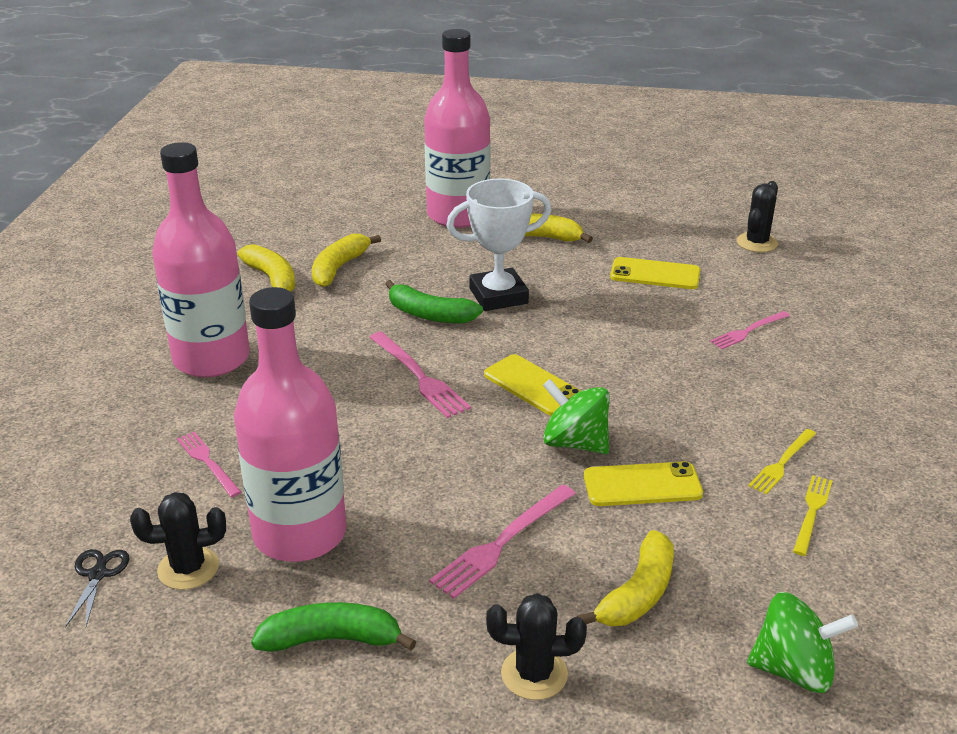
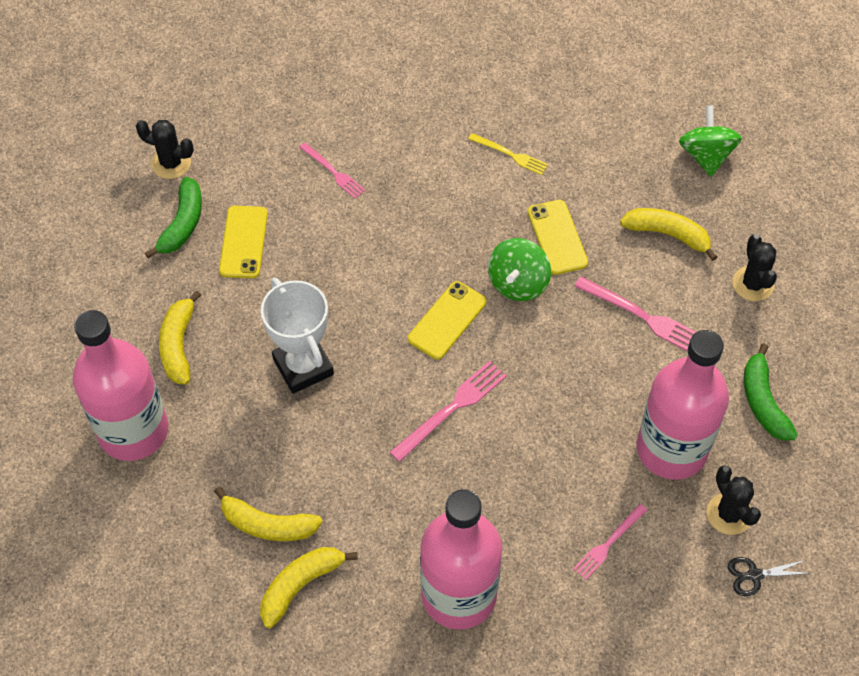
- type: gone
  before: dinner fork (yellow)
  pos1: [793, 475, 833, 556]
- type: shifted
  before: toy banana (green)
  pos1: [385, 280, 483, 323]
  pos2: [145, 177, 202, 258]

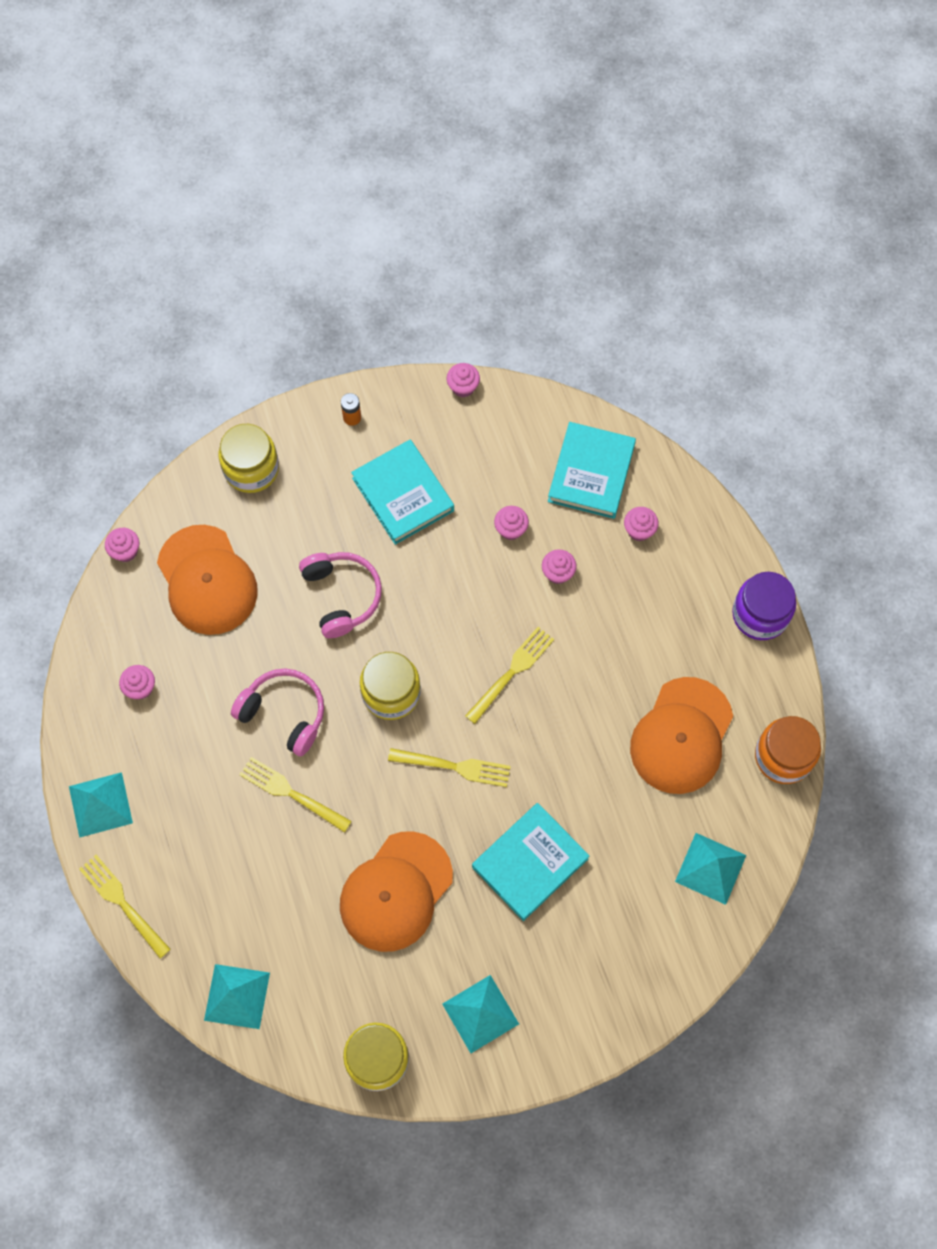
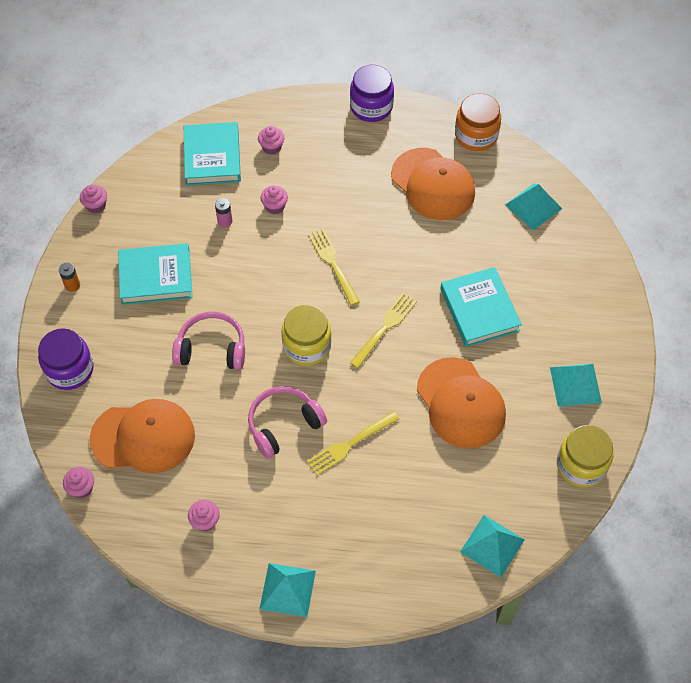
- type: gone
  before: dinner fork (yellow)
  pos1: [79, 855, 171, 958]
- type: swapped
  before: muffin (rosy)
  after: AA battery (rosy)
  pos1: [494, 506, 529, 540]
  pos2: [215, 198, 232, 227]
- type: repainted
  before: jar (yellow)
  after: jar (violet)
  pos1: [219, 424, 279, 493]
  pos2: [38, 328, 94, 390]
- type: rotated
  before: hardback (teal)
  pos1: [548, 422, 636, 519]
  pos2: [184, 122, 241, 186]
  turn: 45

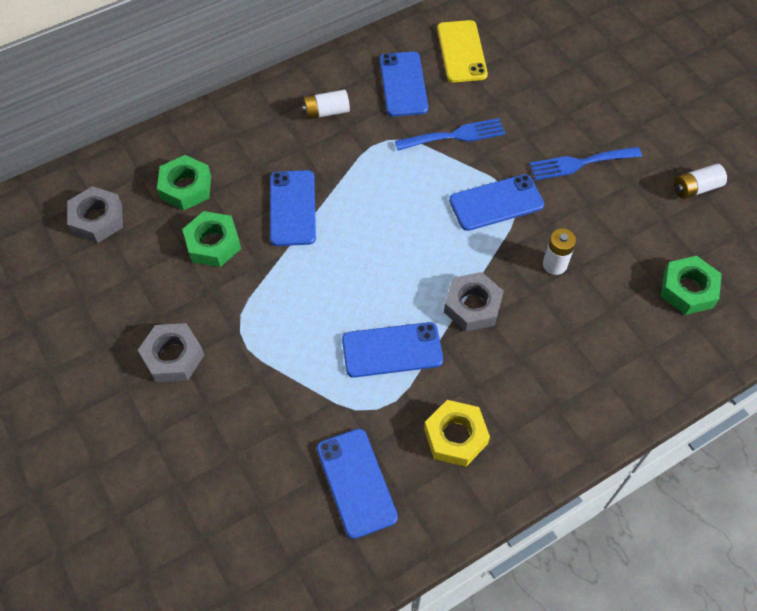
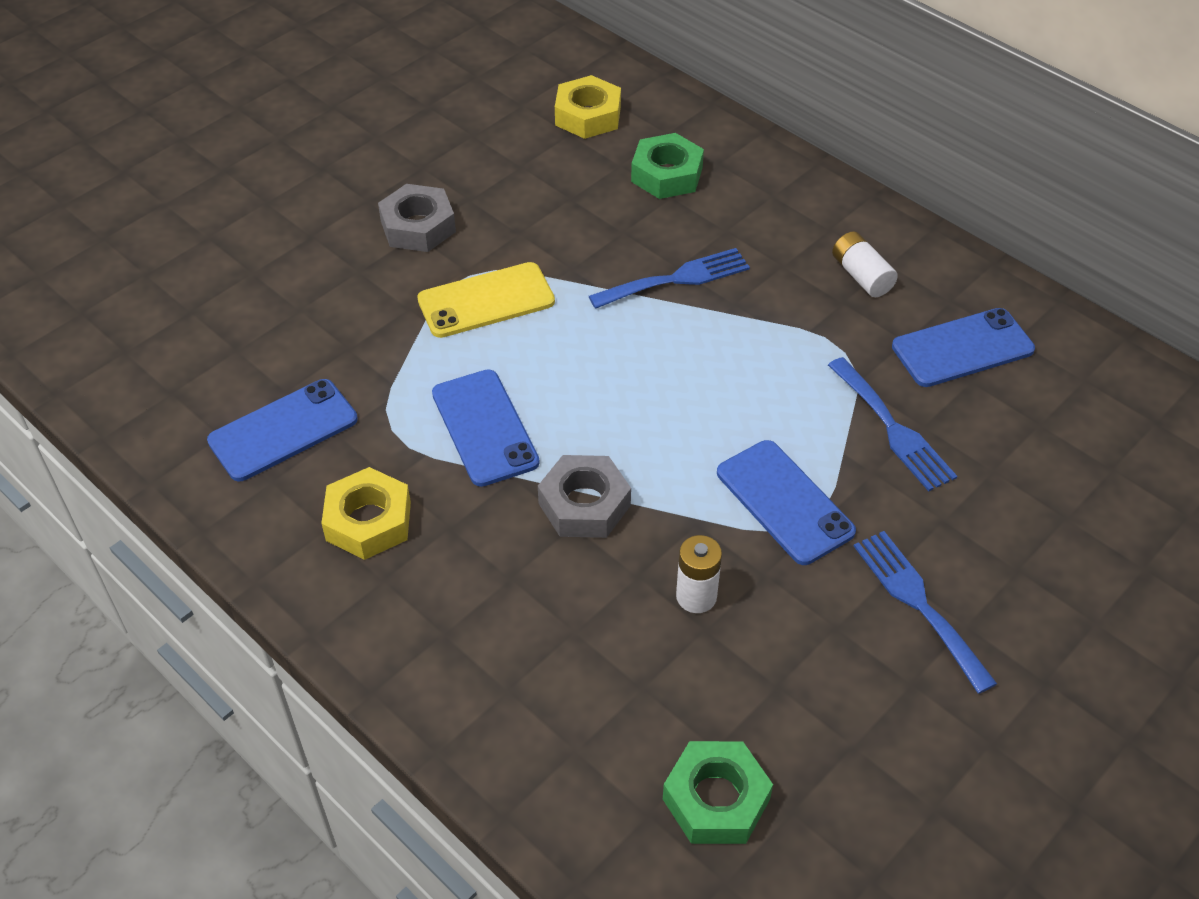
- type: gone
  before: hexagon nut (green)
  pos1: [182, 211, 241, 267]
- type: gone
  before: AA battery (snow-white)
  pos1: [674, 164, 727, 199]
- type: shifted
  before: smartphone (yellow)
  pos1: [437, 20, 488, 82]
  pos2: [417, 262, 555, 338]
- type: swapped
  before: smartphone (cobalt)
  after: dinner fork (cobalt)
  pos1: [270, 170, 316, 246]
  pos2: [589, 248, 750, 309]
- type: repainted
  before: hexagon nut (ash-grey)
  after: hexagon nut (yellow)
  pos1: [67, 186, 123, 243]
  pos2: [555, 75, 621, 139]

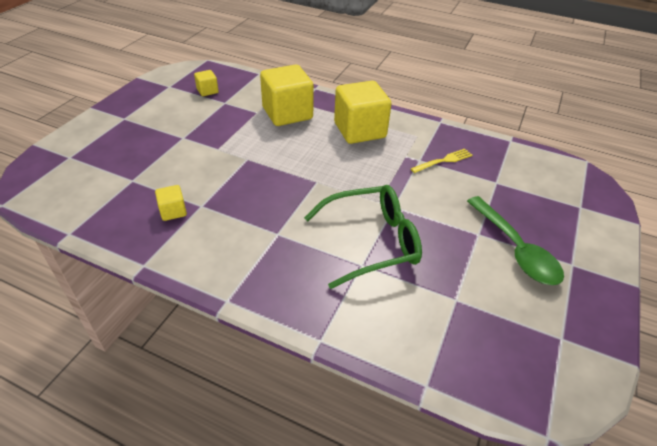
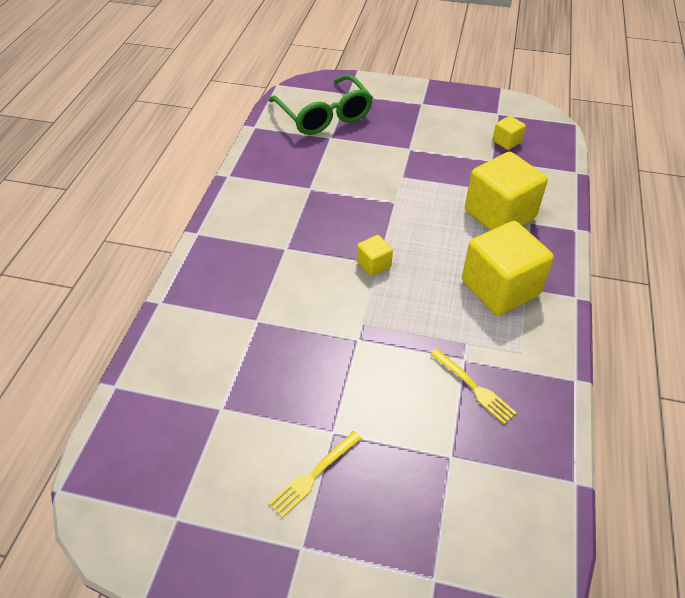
- type: shifted
  before: cube (yellow)
  pos1: [155, 185, 187, 221]
  pos2: [357, 235, 393, 276]
- type: shifted
  before: spectacles (green)
  pos1: [304, 185, 422, 289]
  pos2: [269, 74, 373, 135]
- type: swapped
  before: tablespoon (green)
  after: dinner fork (yellow)
  pos1: [467, 196, 564, 285]
  pos2: [269, 431, 362, 518]

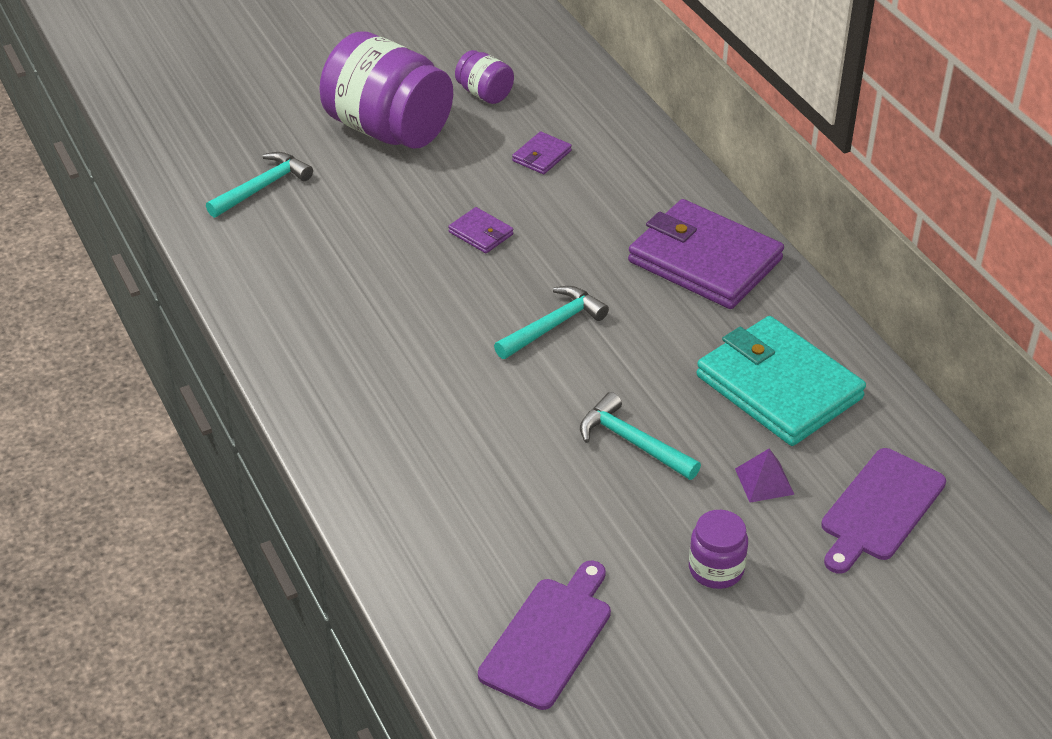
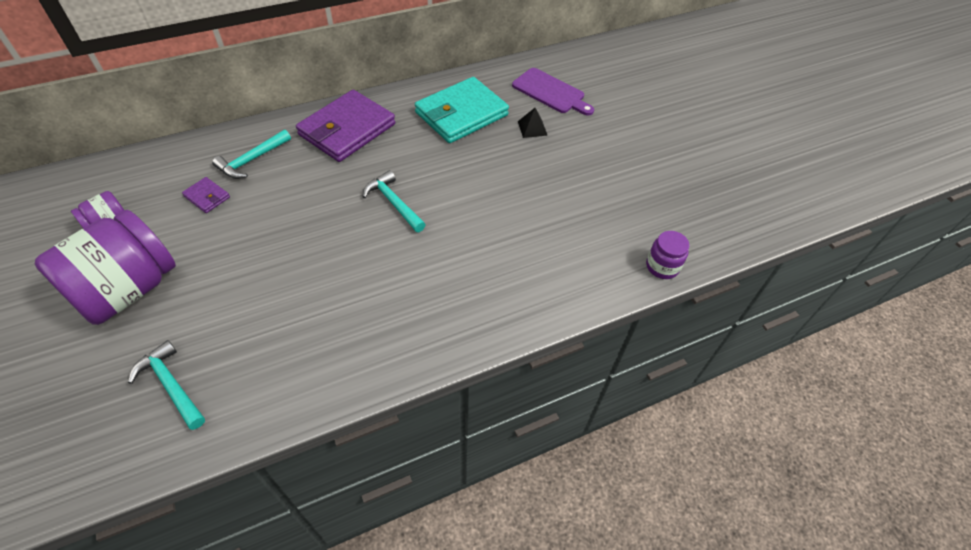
- type: gone
  before: wallet (violet)
  pos1: [448, 207, 513, 253]
- type: gone
  before: cutting board (violet)
  pos1: [478, 561, 611, 710]
- type: shifted
  before: claw hammer (teal)
  pos1: [580, 392, 701, 480]
  pos2: [212, 130, 291, 179]
- type: shifted
  before: jar (violet)
  pos1: [689, 510, 748, 589]
  pos2: [646, 231, 690, 279]
- type: repainted
  before: solid pyramid (violet)
  after: solid pyramid (jet-black)
  pos1: [735, 449, 795, 503]
  pos2: [518, 108, 548, 138]

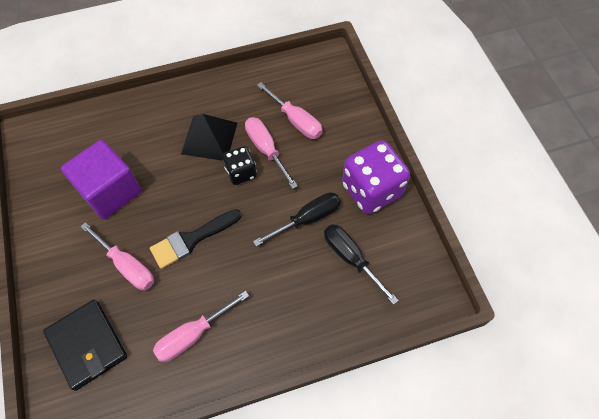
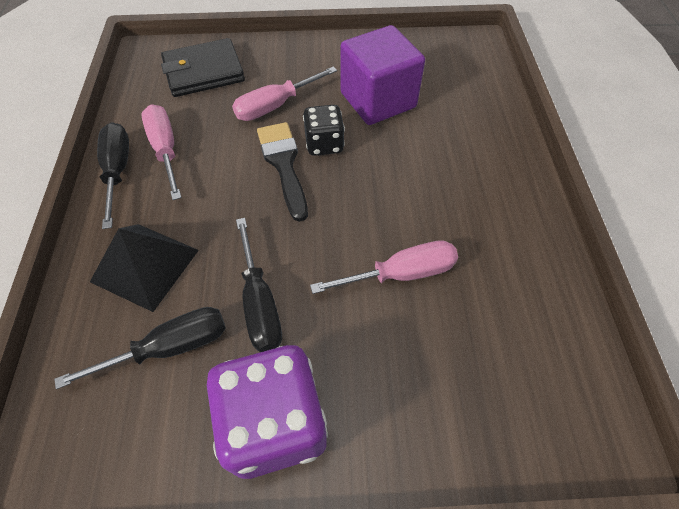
- type: gone
  before: hand screwdriver (rosy)
  pos1: [257, 82, 323, 139]
- type: new
  after: hand screwdriver (jet-black)
  pos2: [97, 122, 129, 229]
- type: shifted
  before: solid pyramid (jet-black)
  pos1: [181, 114, 237, 161]
  pos2: [90, 224, 199, 312]
- type: shifted
  before: dice (jet-black)
  pos1: [222, 146, 257, 185]
  pos2: [303, 105, 345, 156]

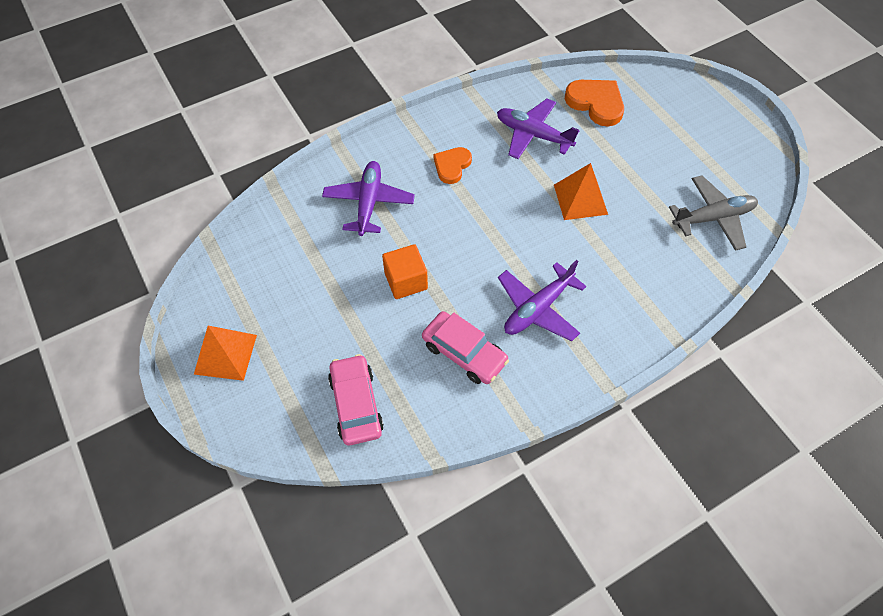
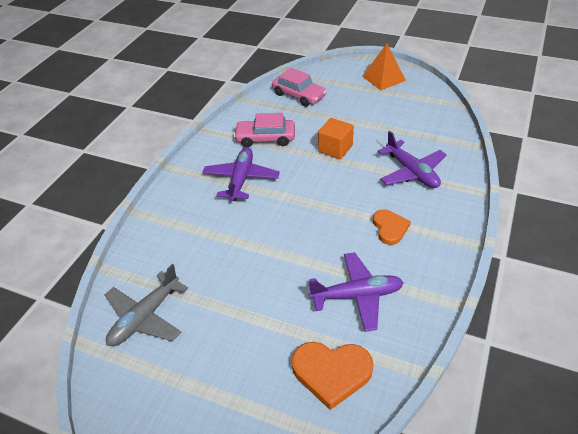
- type: gone
  before: solid pyramid (bright orange)
  pos1: [554, 163, 608, 220]

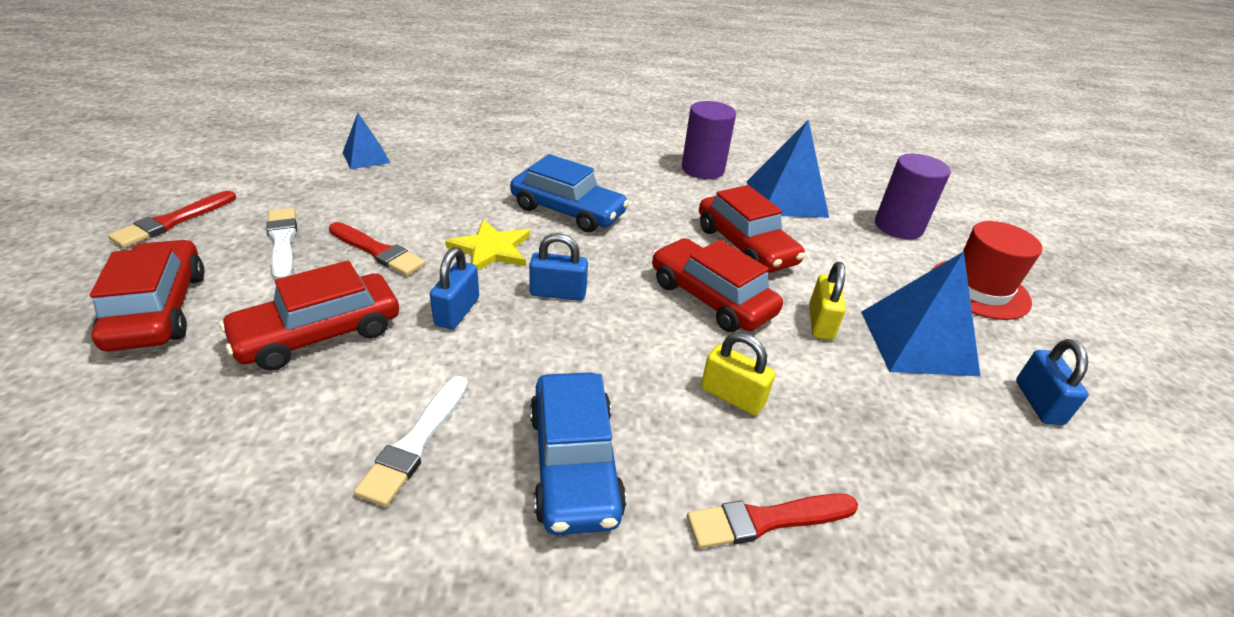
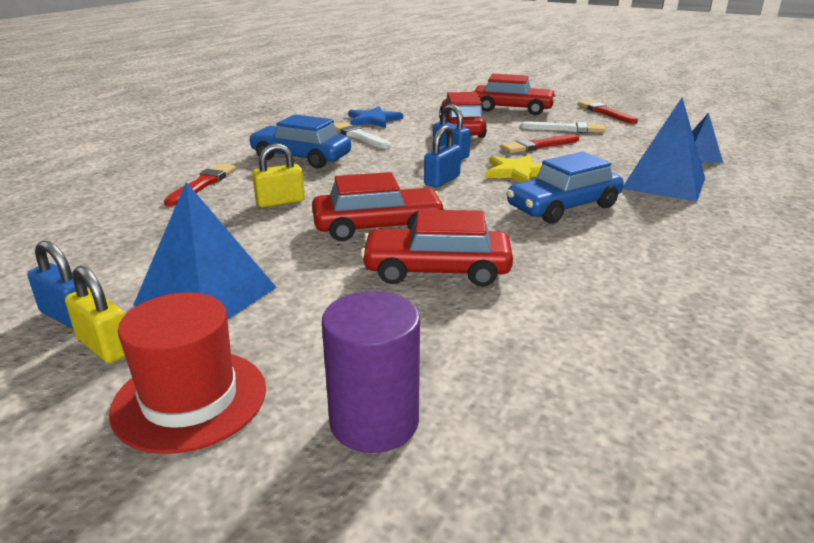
- type: gone
  before: solid cylinder (violet)
  pos1: [682, 101, 736, 179]
- type: new
  after: star (cobalt)
  pos2: [348, 106, 403, 128]
- type: shifted
  before: solid pyramid (cobalt)
  pos1: [747, 120, 829, 218]
  pos2: [623, 98, 705, 202]
- type: shifted
  before: small lock (yellow)
  pos1: [809, 262, 846, 340]
  pos2: [65, 266, 125, 363]

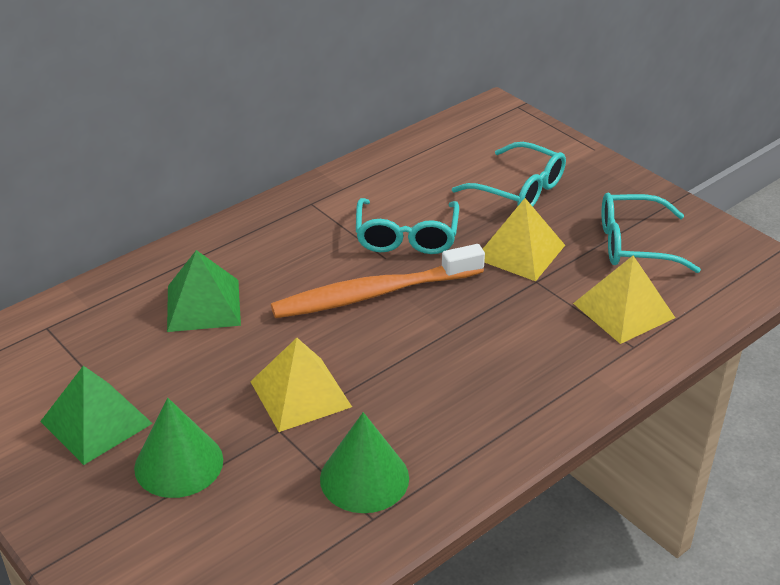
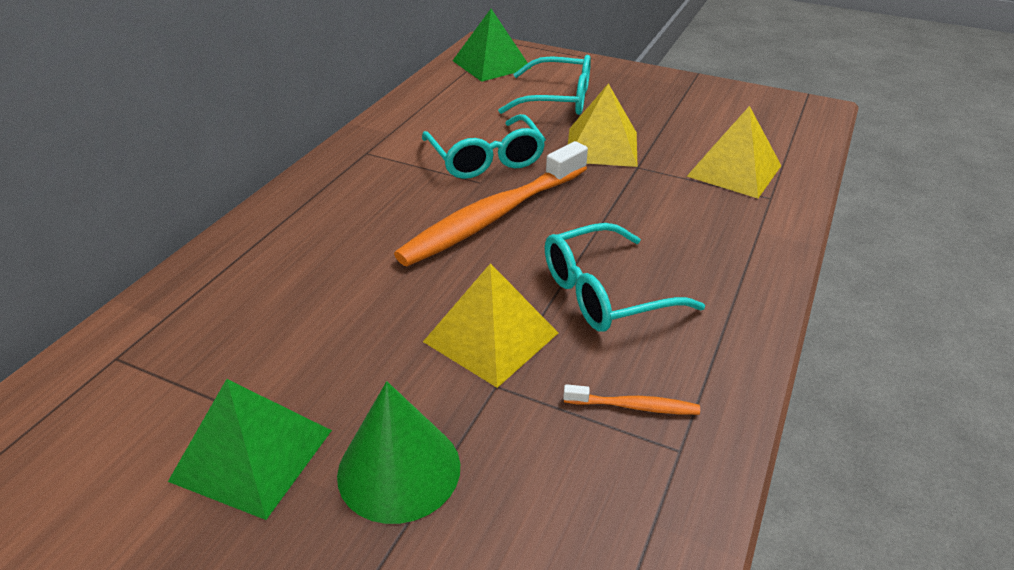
- type: shifted
  before: solid pyramid (green)
  pos1: [167, 250, 241, 332]
  pos2: [453, 9, 531, 82]
- type: shifted
  before: spectacles (teal)
  pos1: [602, 193, 701, 273]
  pos2: [545, 223, 705, 332]
- type: swapped
  before: cone shape (green)
  after: toothbrush (bright orange)
  pos1: [320, 412, 409, 513]
  pos2: [563, 384, 700, 415]

